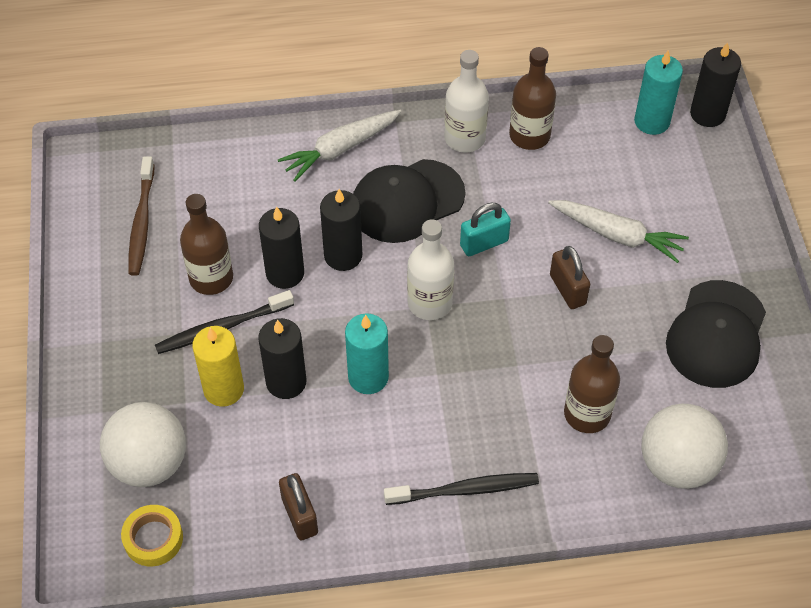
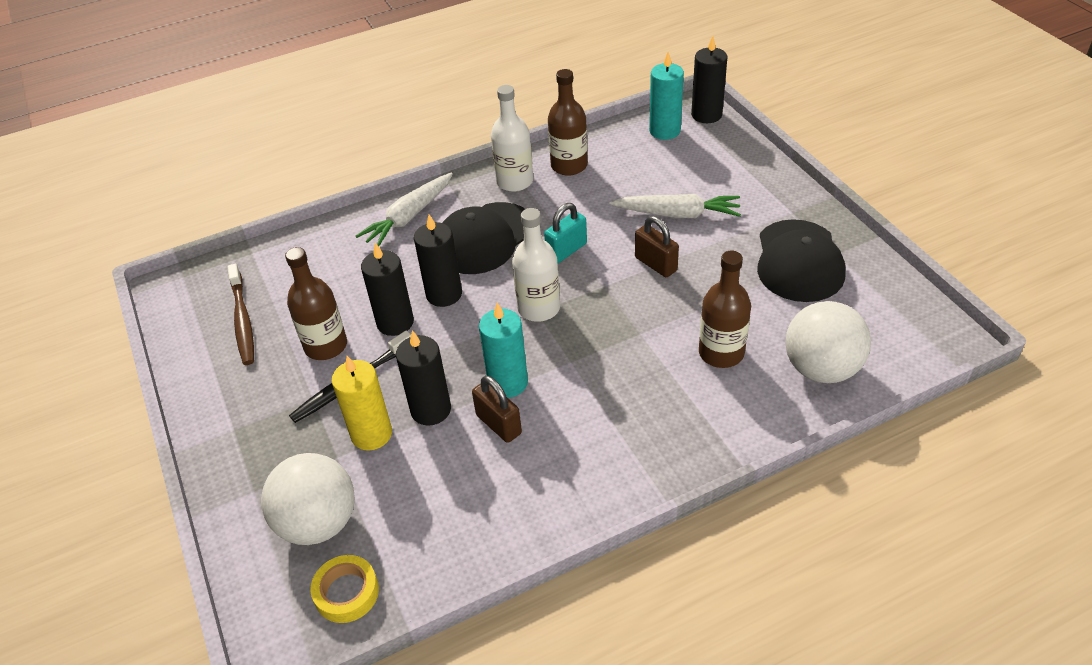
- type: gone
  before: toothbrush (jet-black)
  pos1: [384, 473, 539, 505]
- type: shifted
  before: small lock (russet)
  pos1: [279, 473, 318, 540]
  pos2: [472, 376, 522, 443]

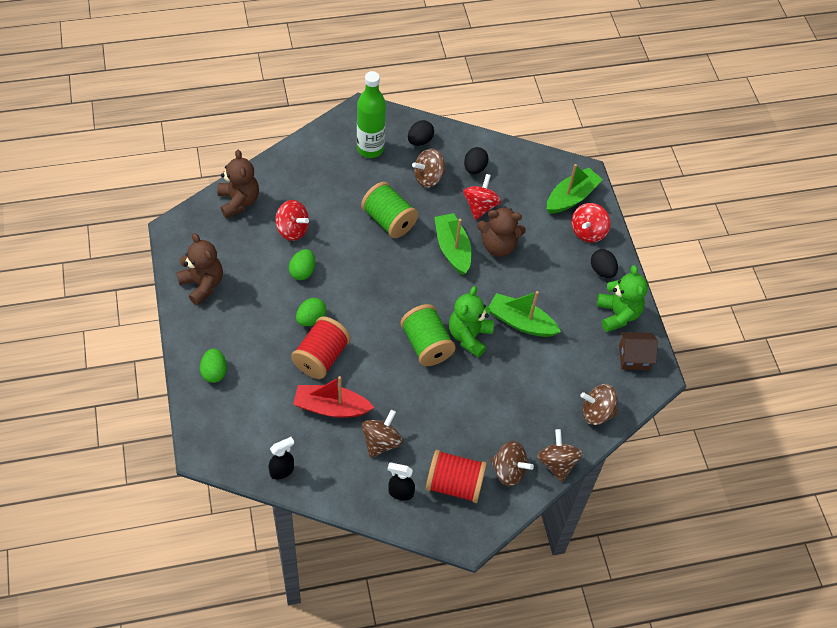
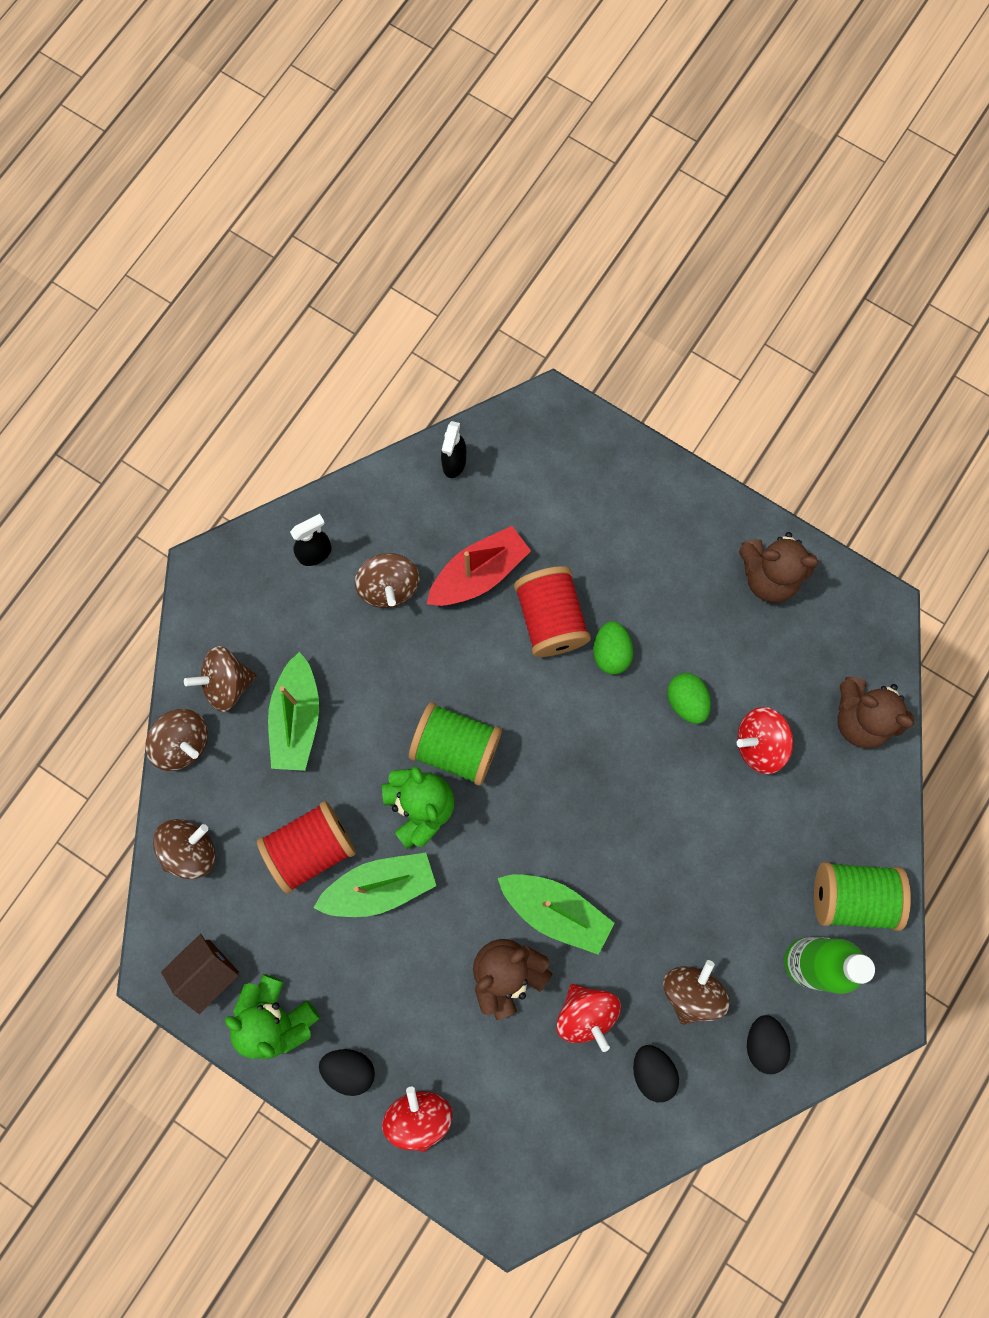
- type: gone
  before: toy egg (green)
  pos1: [200, 348, 227, 383]
- type: shifted
  before: reel of thread (green)
  pos1: [361, 182, 418, 238]
  pos2: [814, 862, 911, 931]
- type: shifted
  before: reel of thread (red)
  pos1: [426, 450, 487, 503]
  pos2: [257, 801, 356, 894]
- type: shifted
  before: boat (green)
  pos1: [547, 164, 603, 214]
  pos2: [268, 652, 319, 771]

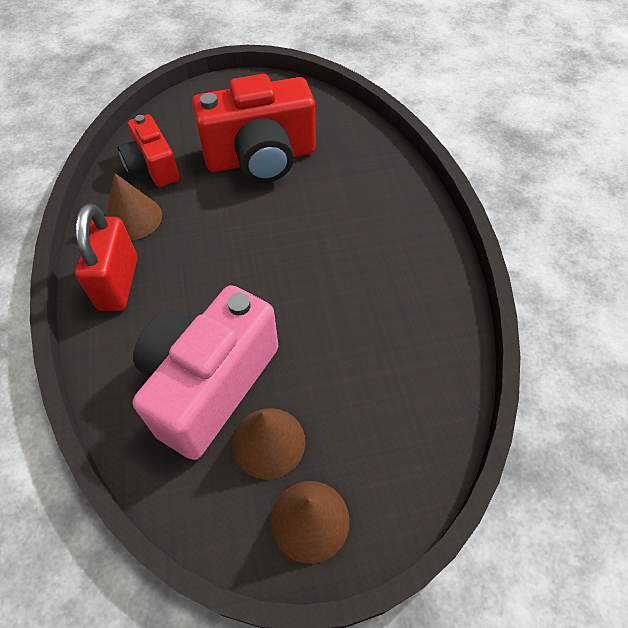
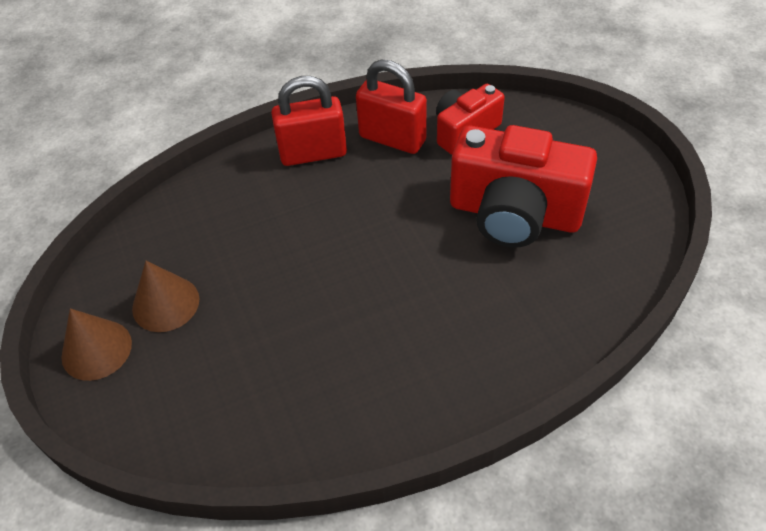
- type: gone
  before: compact camera (rosy)
  pos1: [132, 285, 278, 460]
- type: swapped
  before: cone shape (russet)
  after: small lock (red)
  pos1: [106, 173, 162, 240]
  pos2: [356, 60, 427, 154]
- type: rotated
  before: compact camera (red)
  pos1: [192, 74, 315, 183]
  pos2: [450, 125, 597, 248]
  turn: -45

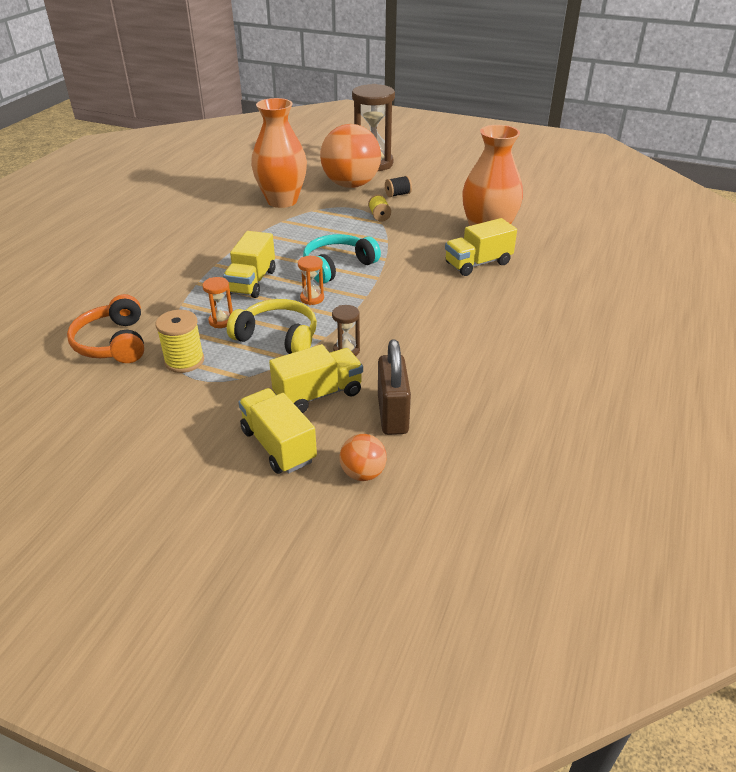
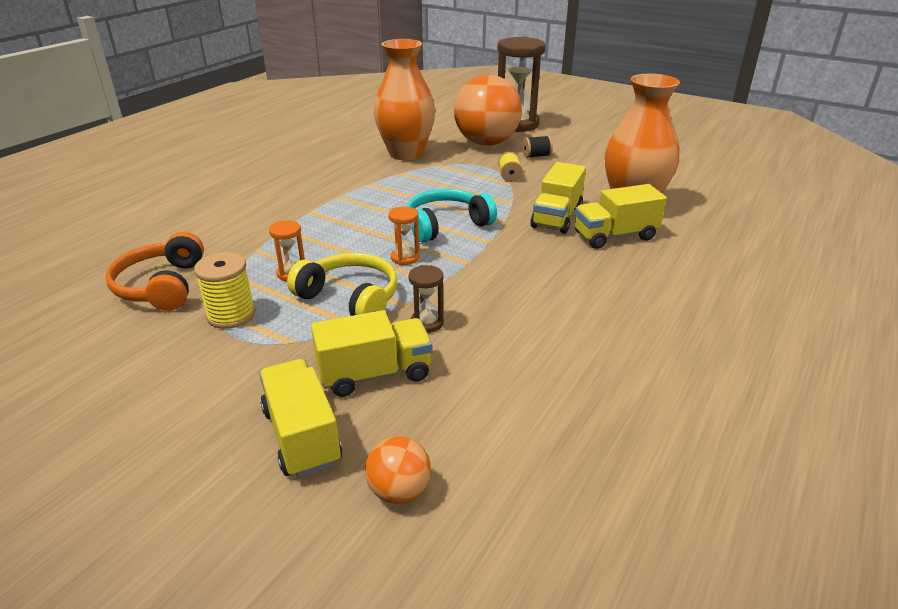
- type: gone
  before: small lock (russet)
  pos1: [378, 340, 411, 435]
- type: shifted
  before: toy truck (yellow)
  pos1: [223, 231, 275, 298]
  pos2: [530, 162, 586, 234]

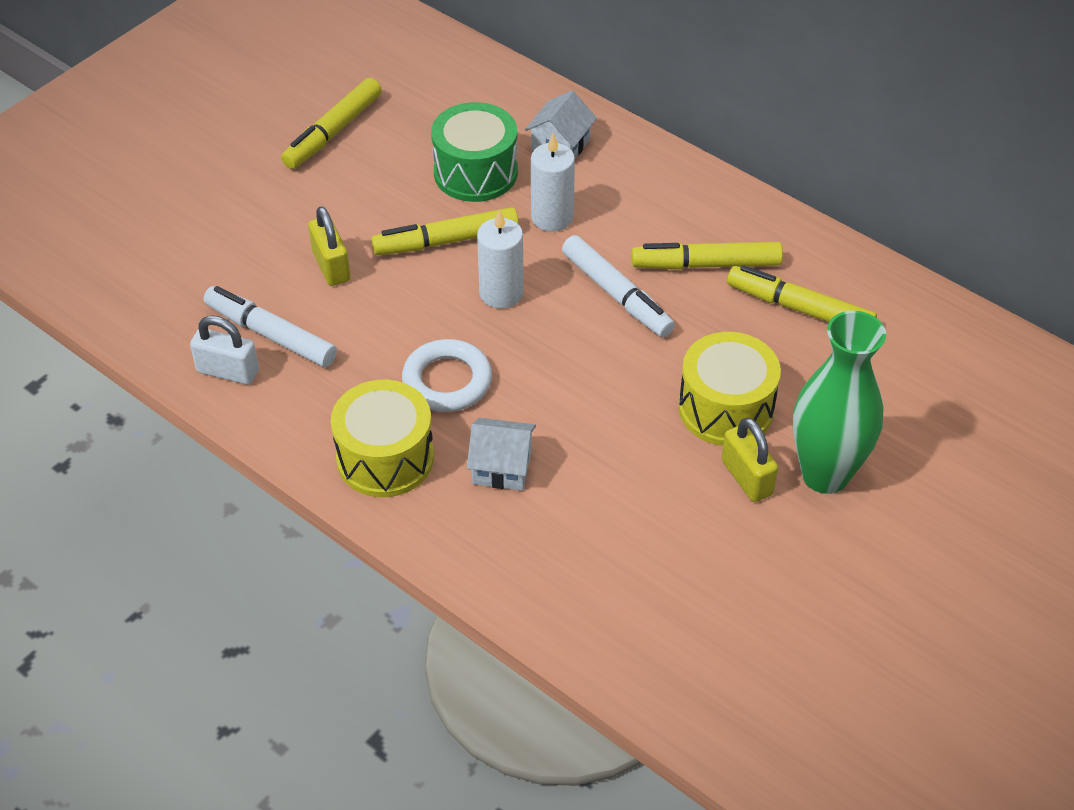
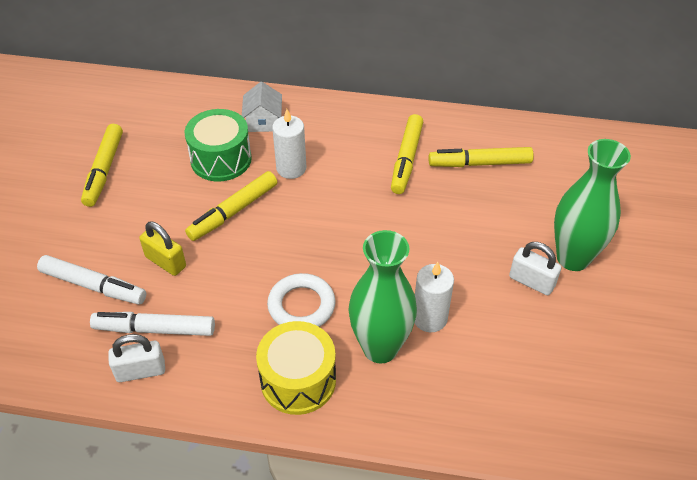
- type: gone
  before: toy drum (yellow)
  pos1: [679, 332, 781, 446]
- type: shifted
  before: candle (snow-white)
  pos1: [477, 209, 524, 309]
  pos2: [414, 262, 454, 332]
- type: shifted
  before: marker (snow-white)
  pos1: [562, 235, 675, 337]
  pos2: [37, 255, 146, 305]
- type: swapped
  before: cottage (snow-white)
  after: tall vase (green)
  pos1: [467, 418, 536, 491]
  pos2: [348, 230, 417, 364]
- type: repainted
  before: small lock (yellow)
  after: small lock (snow-white)
  pos1: [722, 417, 778, 502]
  pos2: [509, 242, 561, 296]
- type: rotated
  before: marker (yellow)
  pos1: [631, 242, 783, 270]
  pos2: [391, 114, 423, 194]
  turn: -45

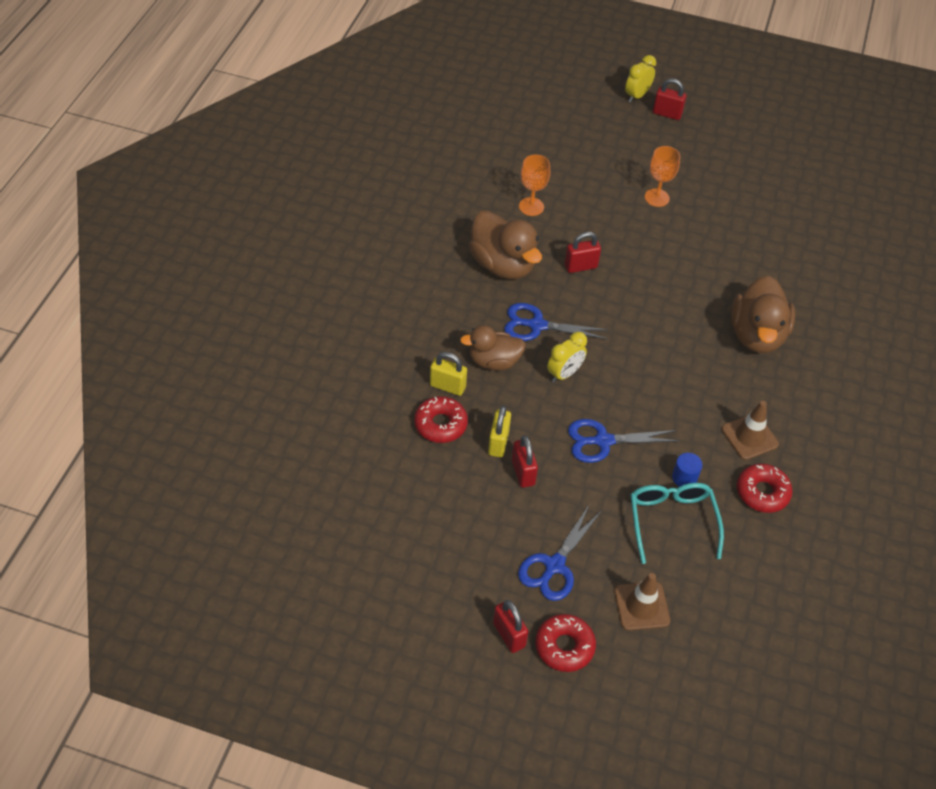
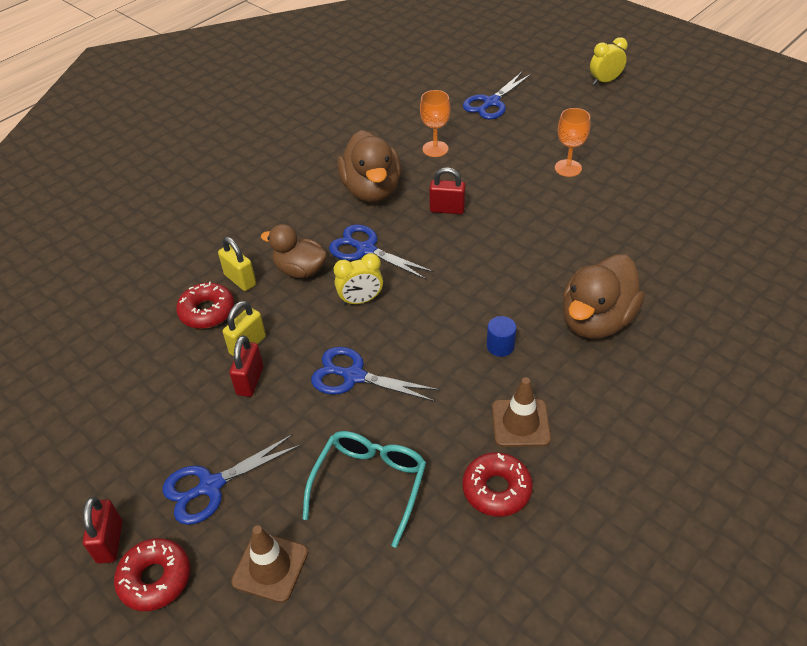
- type: gone
  before: small lock (red)
  pos1: [653, 78, 687, 120]
- type: new
  after: pair of scissors (cobalt)
  pos2: [463, 72, 531, 119]
- type: shifted
  before: solid cylinder (cobalt)
  pos1: [672, 453, 702, 487]
  pos2: [486, 316, 517, 357]

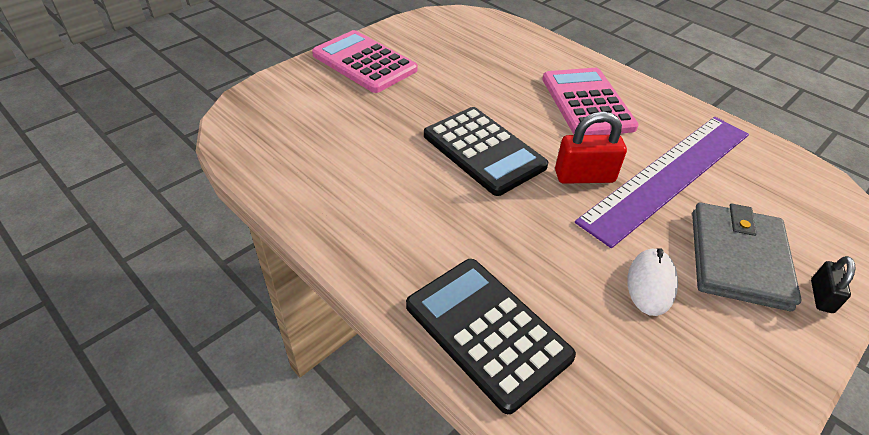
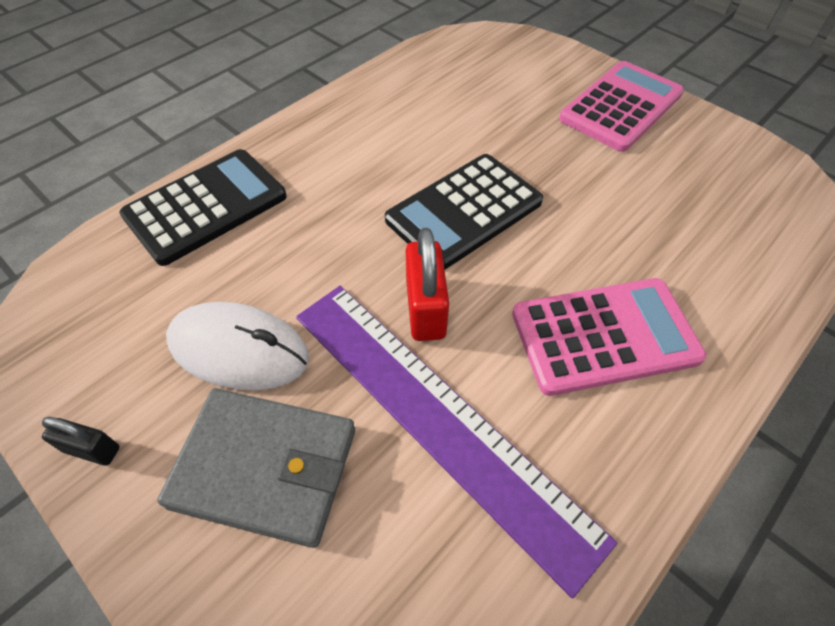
- type: shifted
  before: small lock (jet-black)
  pos1: [811, 256, 855, 313]
  pos2: [42, 417, 120, 466]
- type: scaled
  before: PC mouse (snow-white)
  pos1: [627, 248, 678, 316]
  pos2: [166, 302, 309, 390]
  scale: 1.52

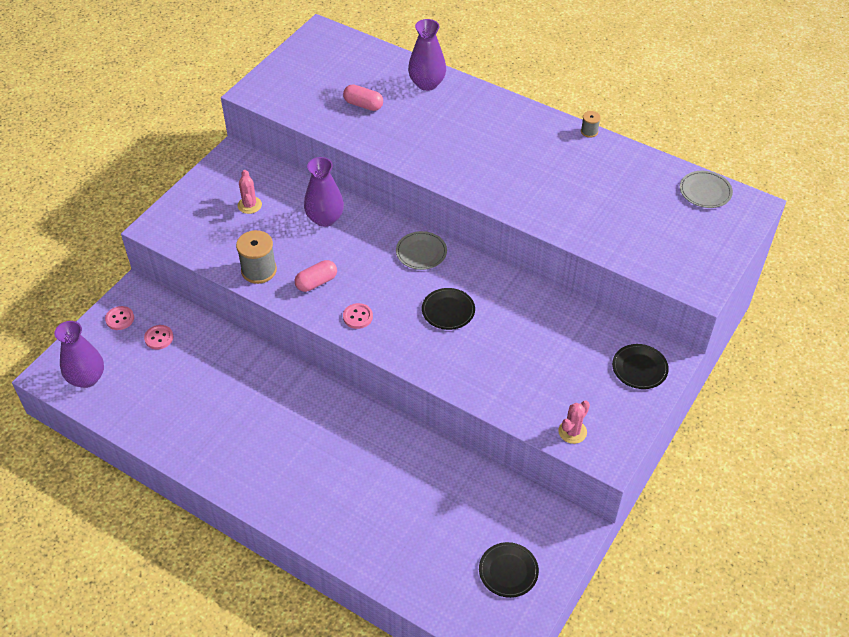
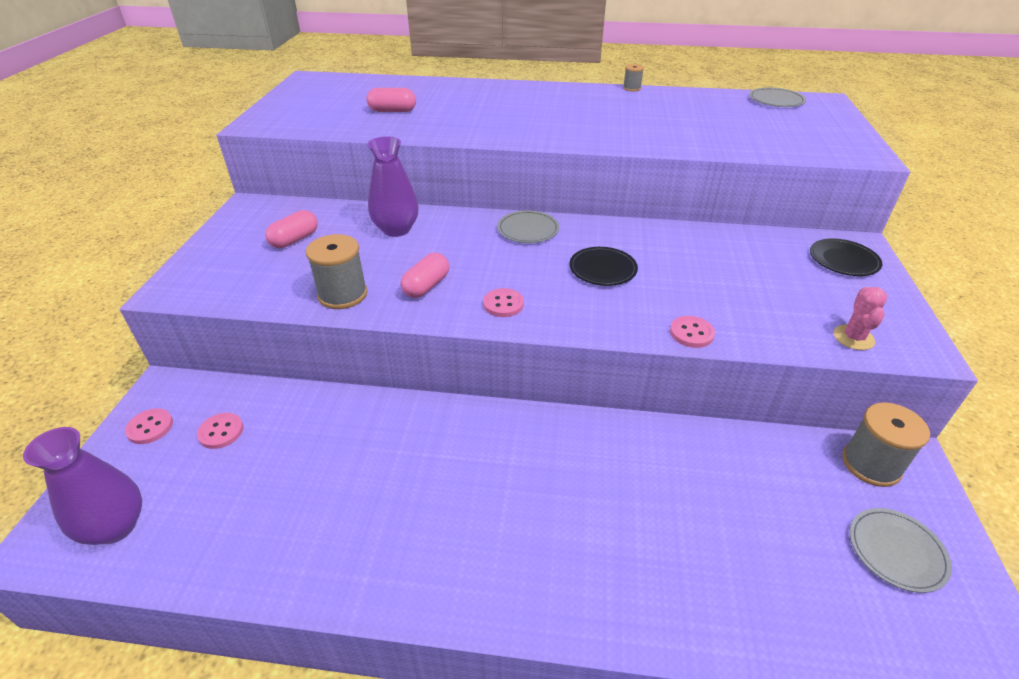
- type: gone
  before: tall vase (violet)
  pos1: [408, 19, 446, 91]
- type: new
  after: shirt button (rosy)
  pos2: [670, 316, 715, 348]
- type: new
  after: reel of thread (ash-grey)
  pos2: [842, 402, 930, 487]
- type: swapped
  before: cactus (rosy)
  after: capsule (rosy)
  pos1: [238, 170, 262, 214]
  pos2: [265, 210, 318, 248]
- type: repainted
  before: plate (jet-black)
  after: plate (ash-grey)
  pos1: [479, 542, 539, 598]
  pos2: [850, 508, 952, 593]

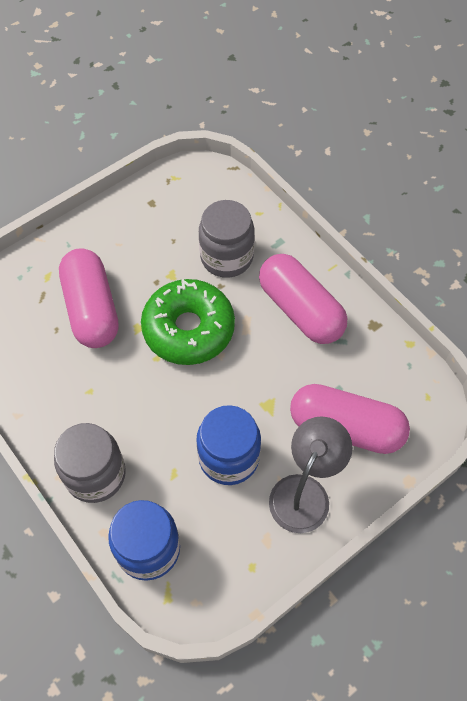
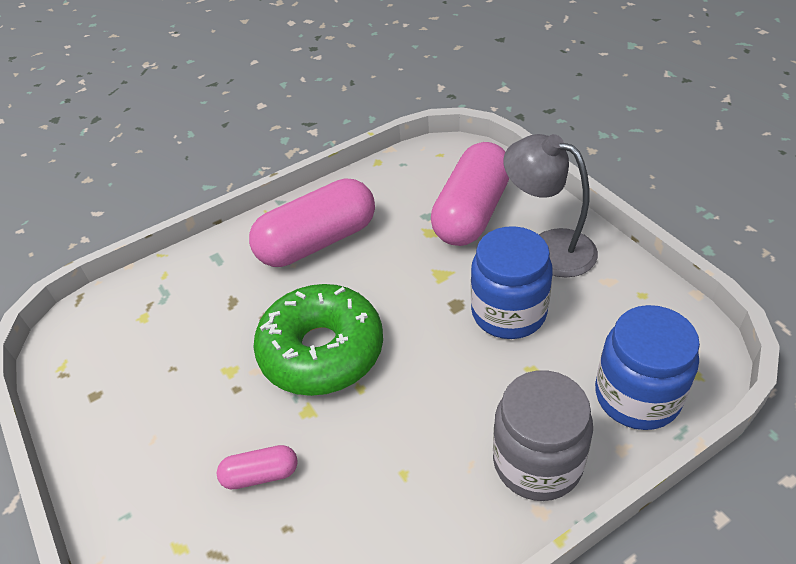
- type: gone
  before: jar (ash-grey)
  pos1: [199, 200, 255, 278]
- type: scaled
  before: capsule (rosy)
  pos1: [59, 248, 119, 348]
  pos2: [217, 445, 298, 489]
  scale: 0.46

